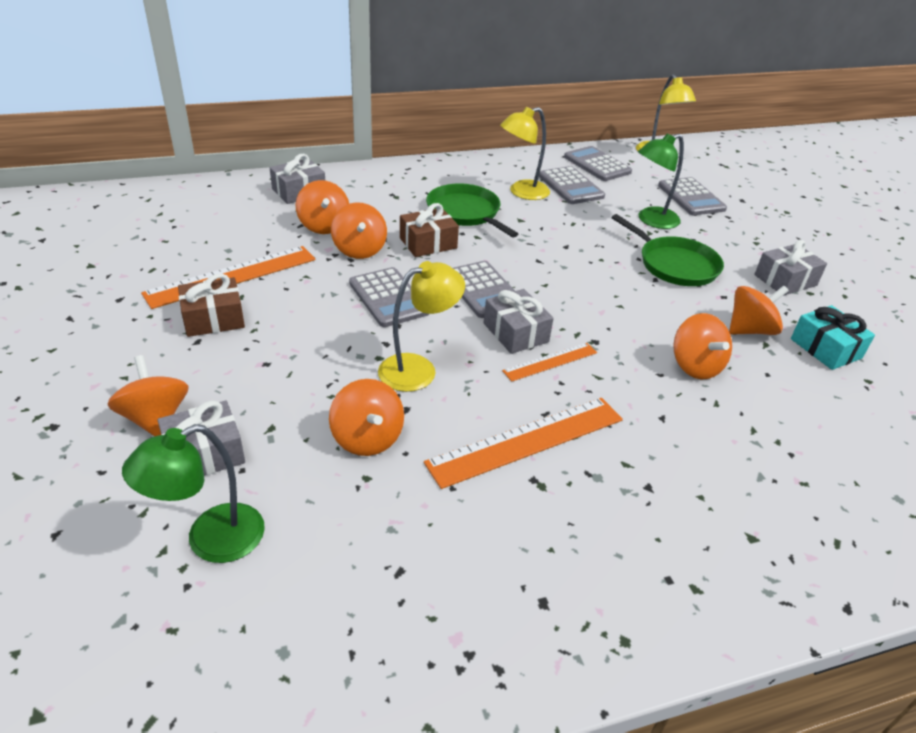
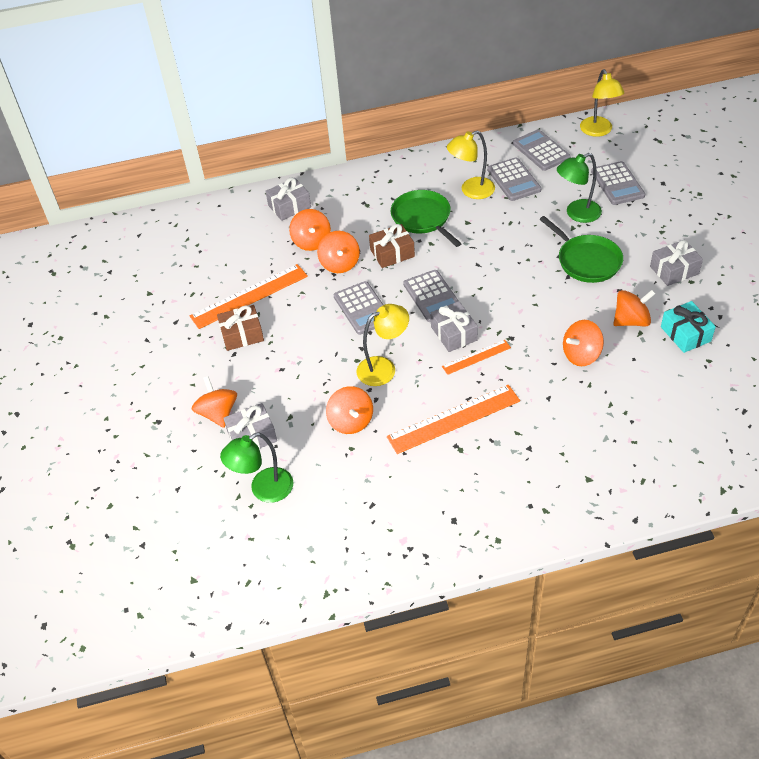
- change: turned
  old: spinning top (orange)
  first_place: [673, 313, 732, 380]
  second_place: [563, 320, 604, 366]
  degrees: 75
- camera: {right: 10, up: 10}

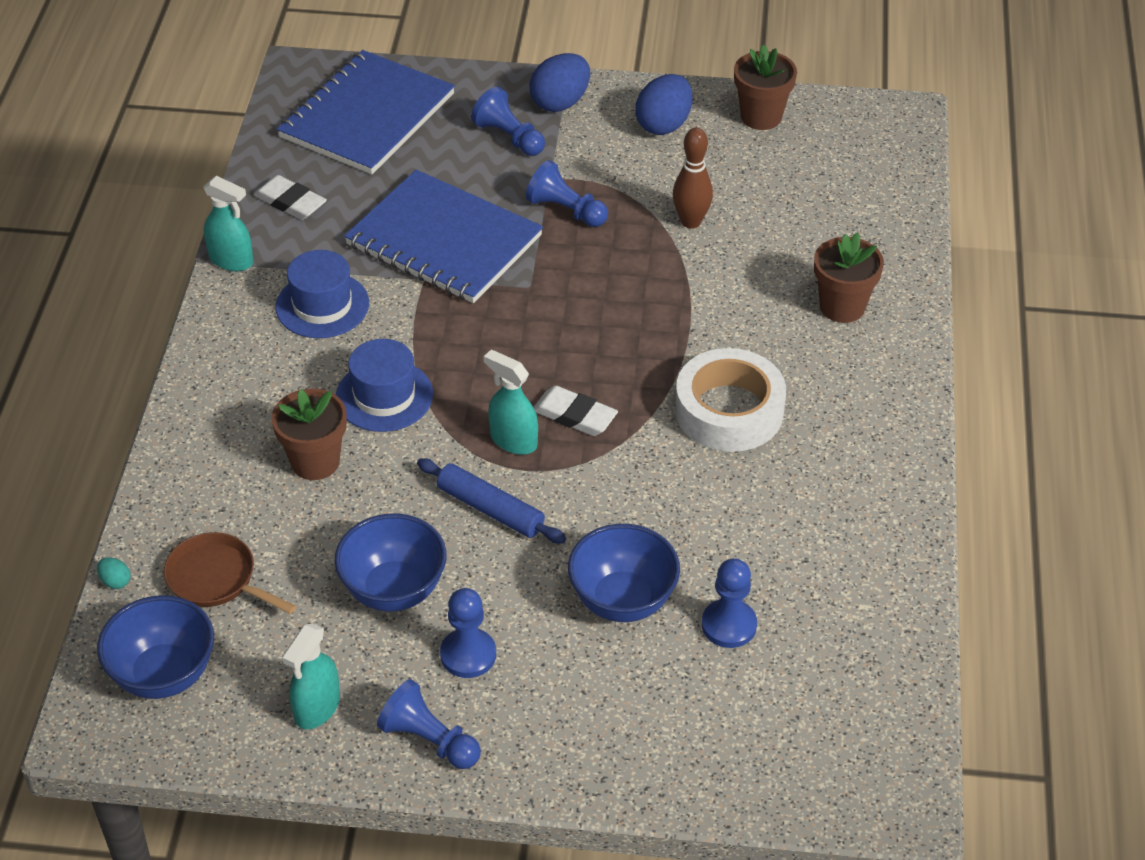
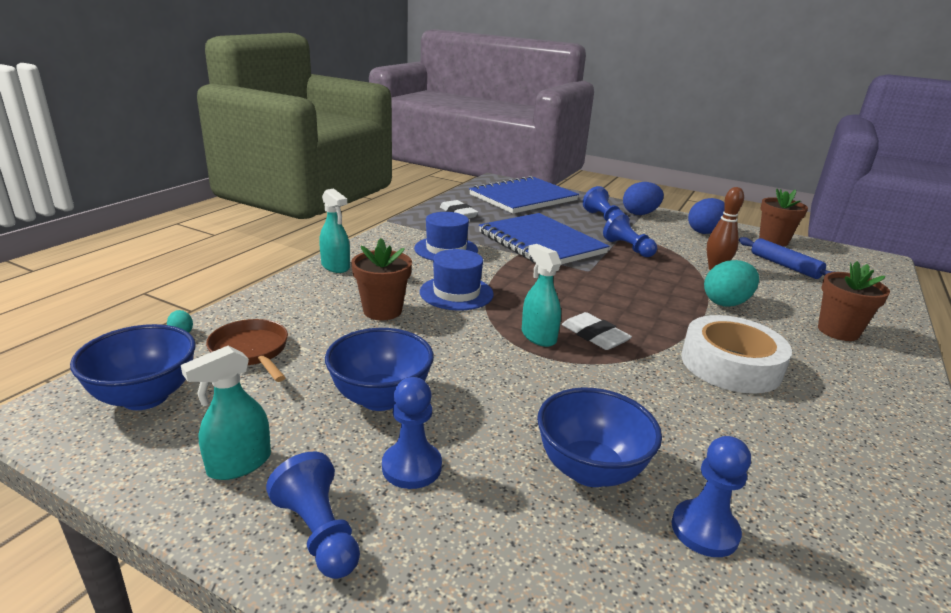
- change: moved
  old: spray bottle (turquoise)
  first_place: [203, 176, 253, 271]
  second_place: [319, 188, 350, 273]
- change: moved
  old: rolling pin (blue)
  first_place: [417, 458, 566, 544]
  second_place: [739, 237, 833, 279]
- change: added
  new: egg (turquoise)
  second_place: [704, 260, 759, 307]
- camera: {right: 20, up: -20}

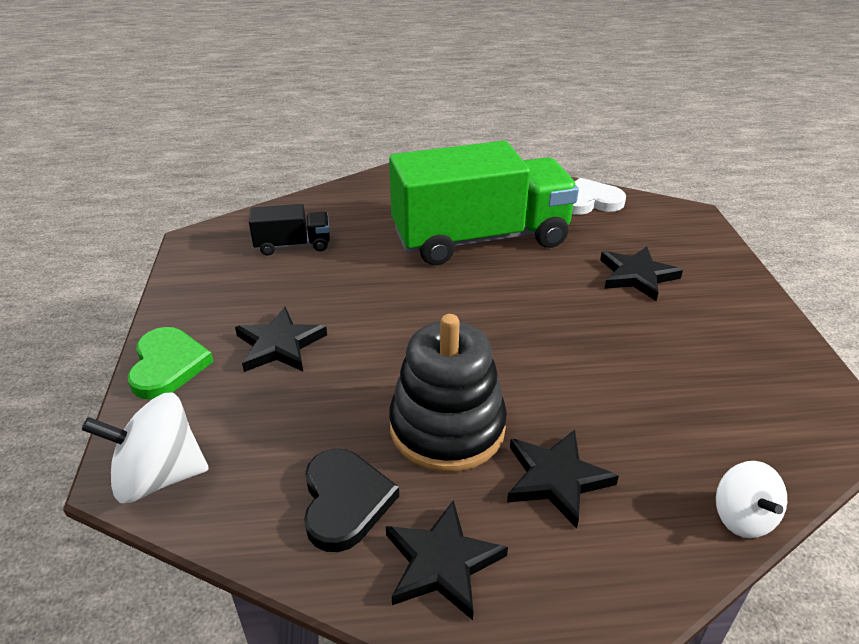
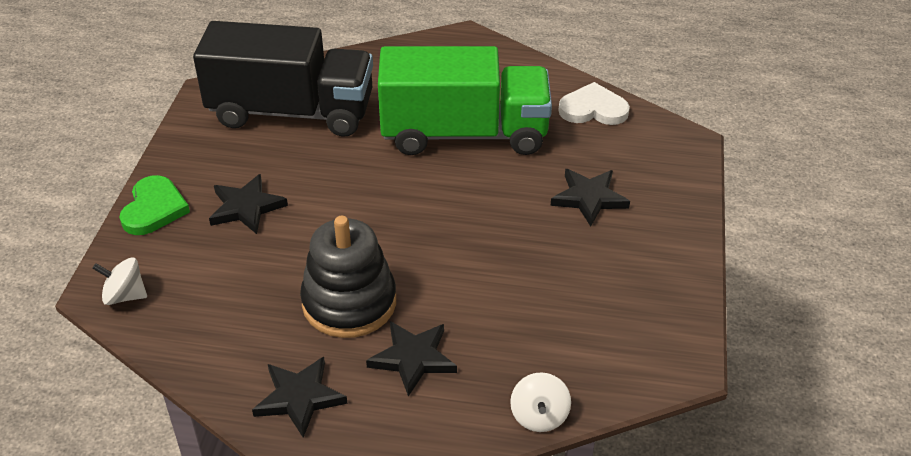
- change: resized
  old: spinning top (white)
  first_place: [81, 392, 209, 503]
  second_place: [92, 258, 147, 305]
  factor: 0.64
- change: resized
  old: truck (black)
  first_place: [249, 204, 330, 256]
  second_place: [193, 21, 373, 137]
  factor: 2.3
- change: removed
  old: heart (black)
  first_place: [304, 449, 399, 552]
- camera: {right: 15, up: 5}

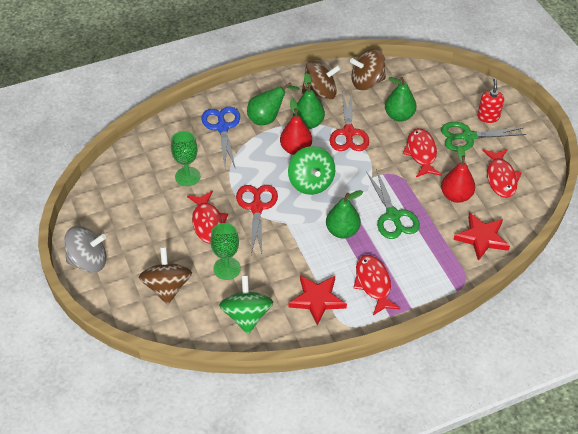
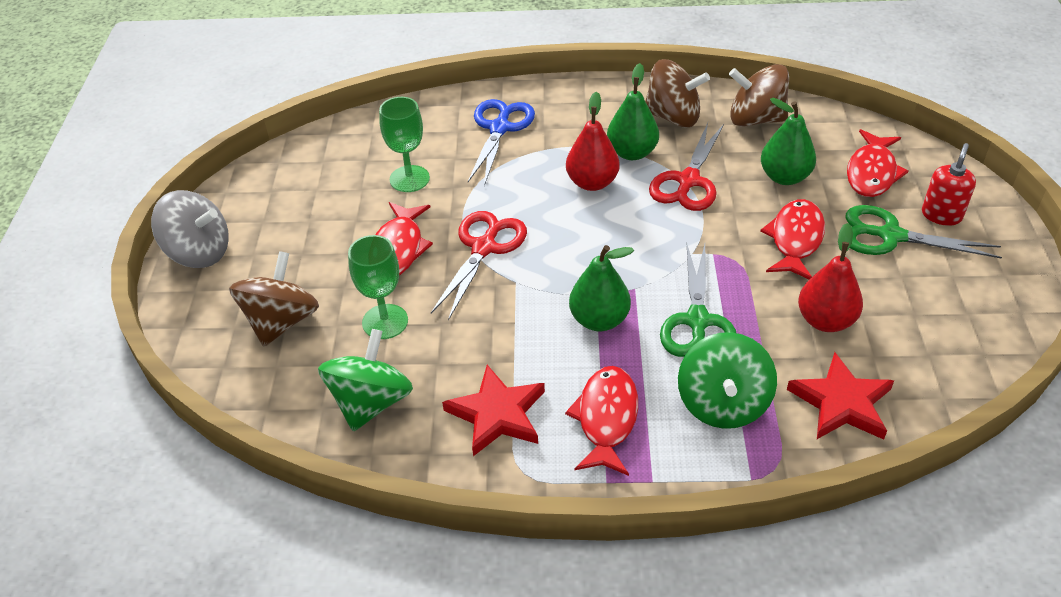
- change: removed
  old: pear (green)
  first_place: [247, 82, 300, 125]
- change: moved
  old: spinning top (green)
  first_place: [288, 146, 335, 195]
  second_place: [678, 332, 777, 429]
- change: moved
  old: fish (red)
  first_place: [482, 149, 522, 198]
  second_place: [847, 129, 909, 197]
- camera: {right: 25, up: -5}

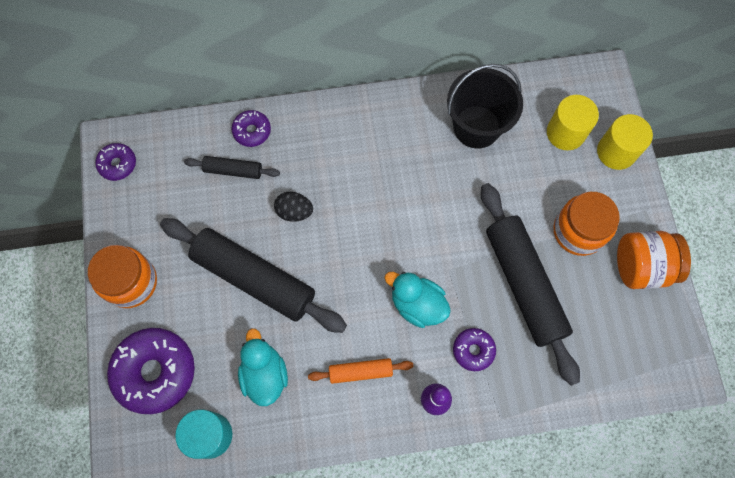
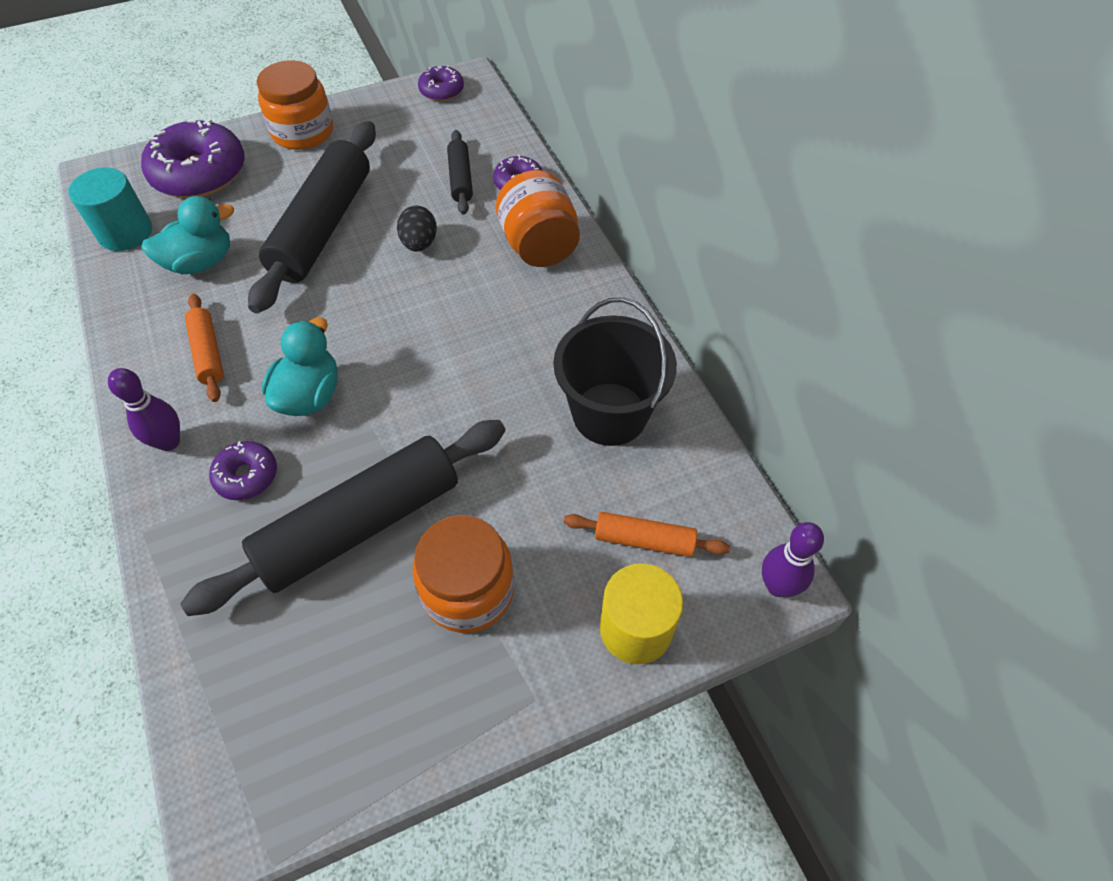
- change: replaced
  old: cylinder (yellow)
  new: rolling pin (orange)
  first_place: [547, 95, 599, 150]
  second_place: [563, 512, 730, 557]
- change: moved
  old: jar (orange)
  first_place: [617, 231, 691, 289]
  second_place: [496, 170, 580, 267]
- change: added
  new: bowling pin (purple)
  second_place: [762, 522, 824, 597]
- camera: {right: 75, up: -15}

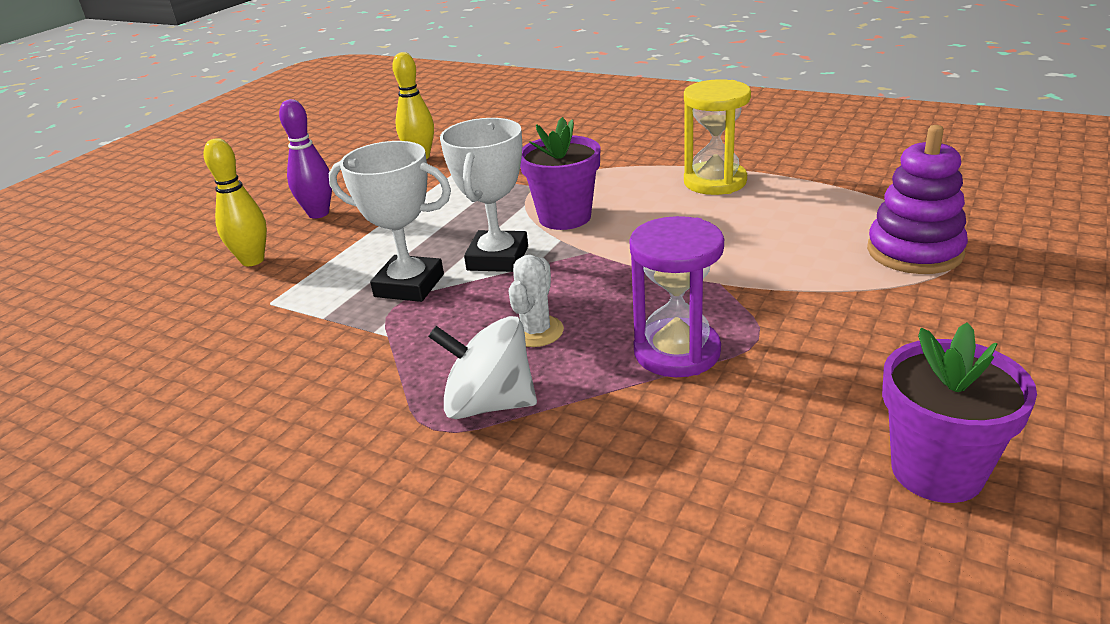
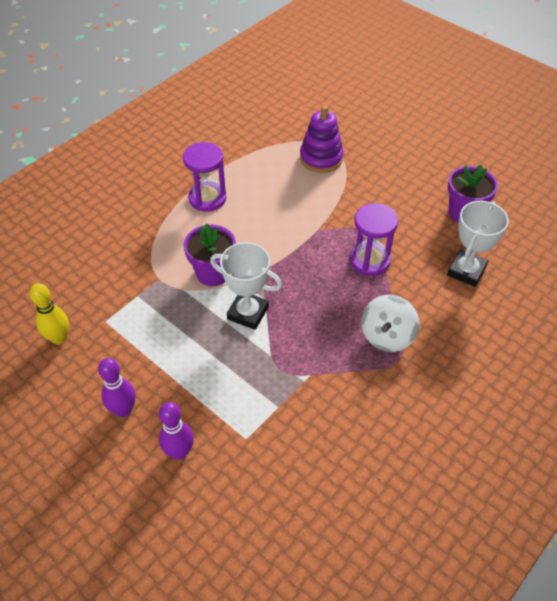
- change: recoloured
  old: bowling pin (yellow)
  new: bowling pin (purple)
  first_place: [204, 138, 267, 266]
  second_place: [159, 402, 194, 460]
- change: moved
  old: trophy (white)
  first_place: [329, 141, 451, 302]
  second_place: [447, 201, 509, 287]
- change: removed
  old: cactus (white)
  first_place: [509, 255, 564, 347]
- change: recoloured
  old: hourglass (yellow)
  new: hourglass (purple)
  first_place: [684, 79, 751, 195]
  second_place: [183, 142, 226, 212]
- camera: {right: -80, up: 20}

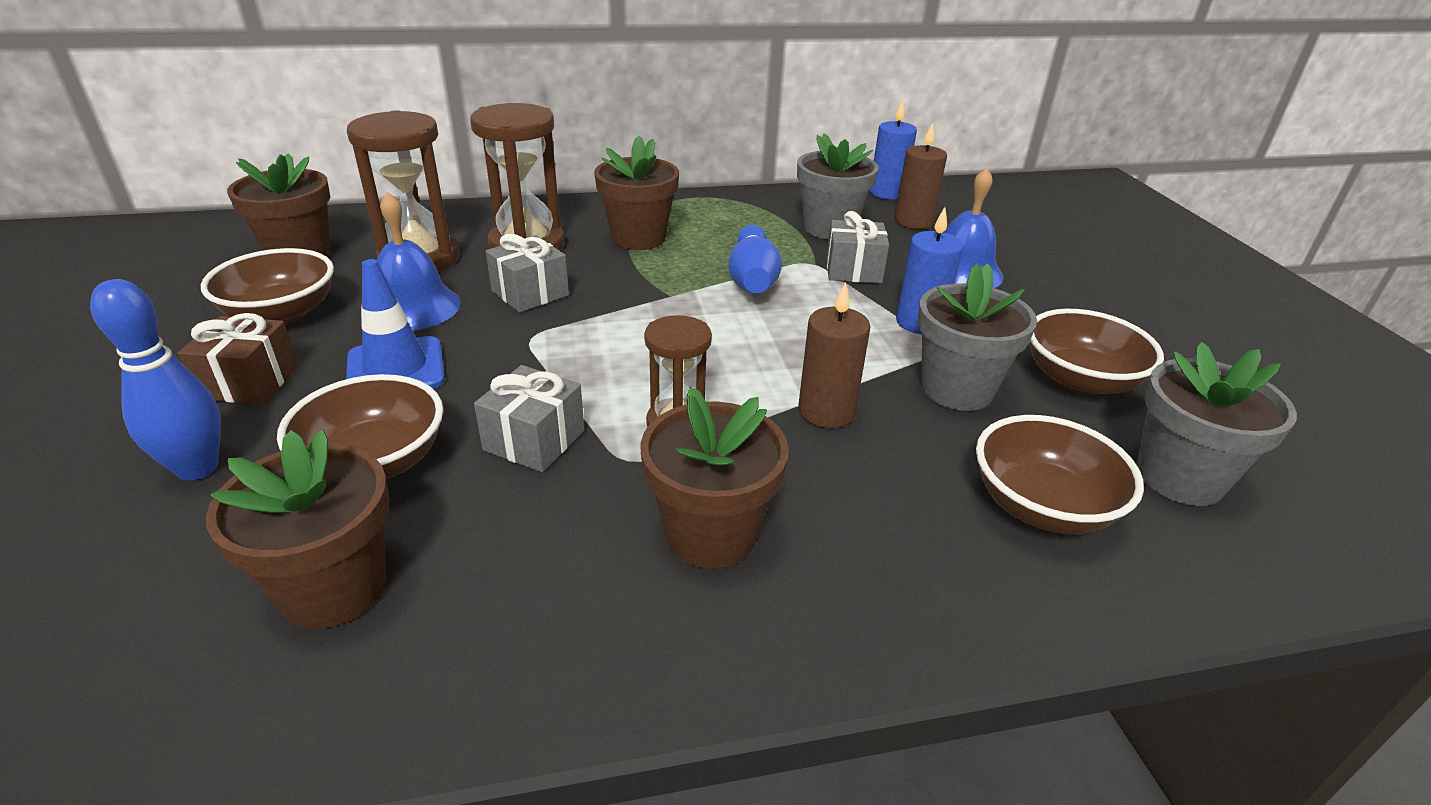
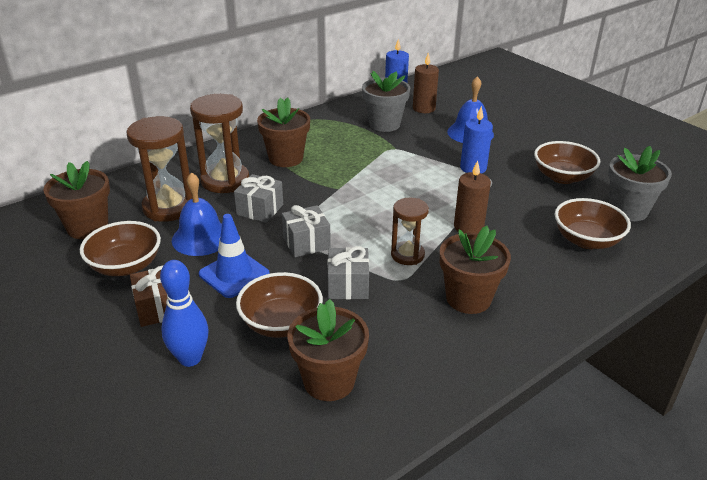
- change: removed
  old: bowling pin (blue)
  first_place: [728, 225, 782, 293]
- change: moved
  old: gift (grey)
  first_place: [826, 211, 889, 284]
  second_place: [282, 205, 331, 257]
- change: removed
  old: flower pot (grey)
  first_place: [918, 263, 1037, 411]
- camera: {right: -25, up: 0}

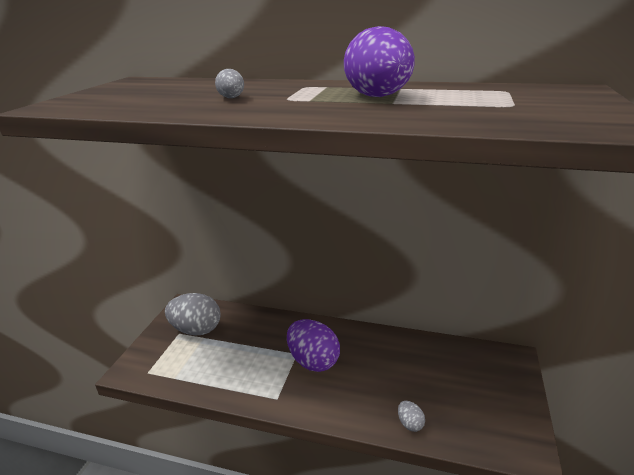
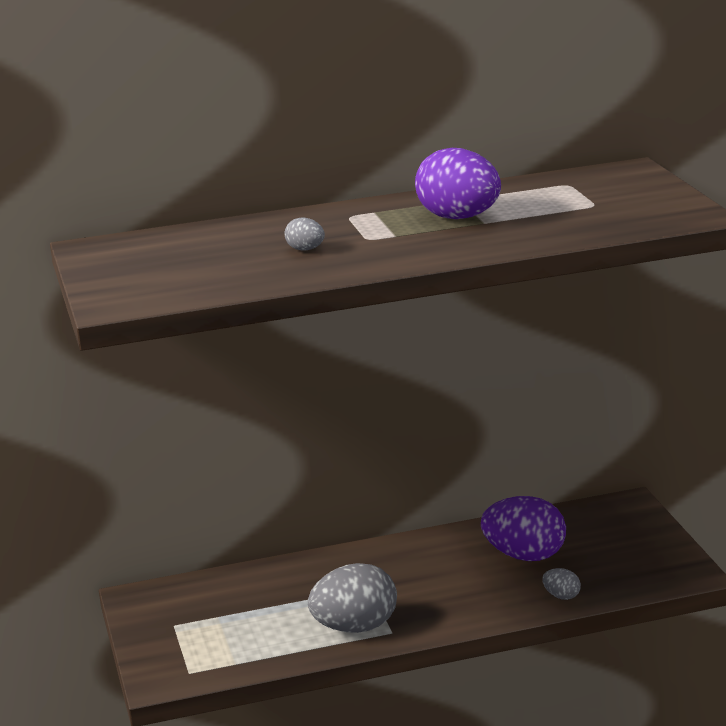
- change: moved
  old: egg (grey)
  first_place: [165, 293, 221, 335]
  second_place: [308, 563, 397, 633]
- change: moved
  old: egg (purple)
  first_place: [287, 319, 340, 372]
  second_place: [481, 496, 566, 561]
- camera: {right: -30, up: -5}

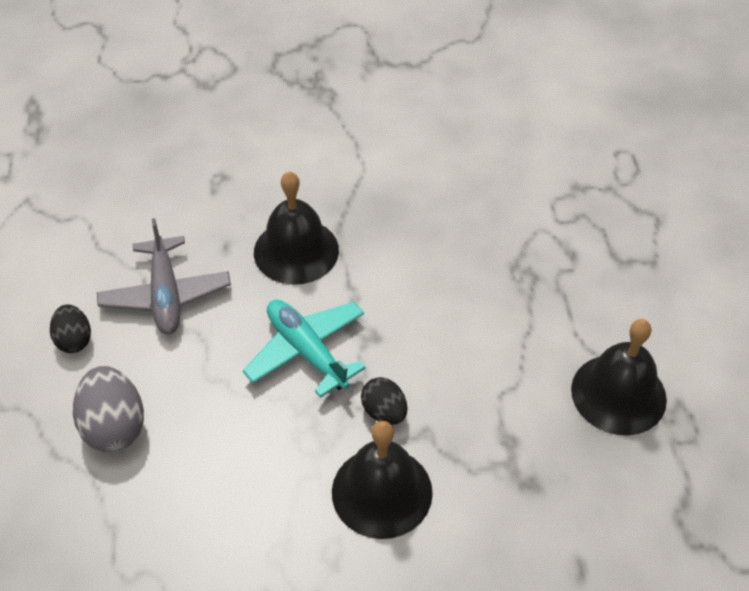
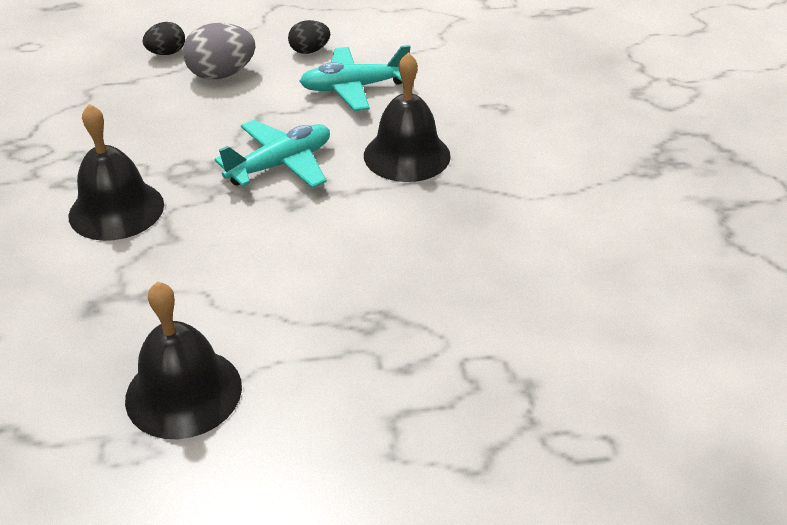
- change: recoloured
  old: plane (grey)
  new: plane (turquoise)
  first_place: [97, 218, 231, 334]
  second_place: [299, 45, 411, 111]
- change: moved
  old: egg (black)
  first_place: [361, 377, 408, 425]
  second_place: [143, 22, 185, 55]
- camera: {right: 90, up: -10}

